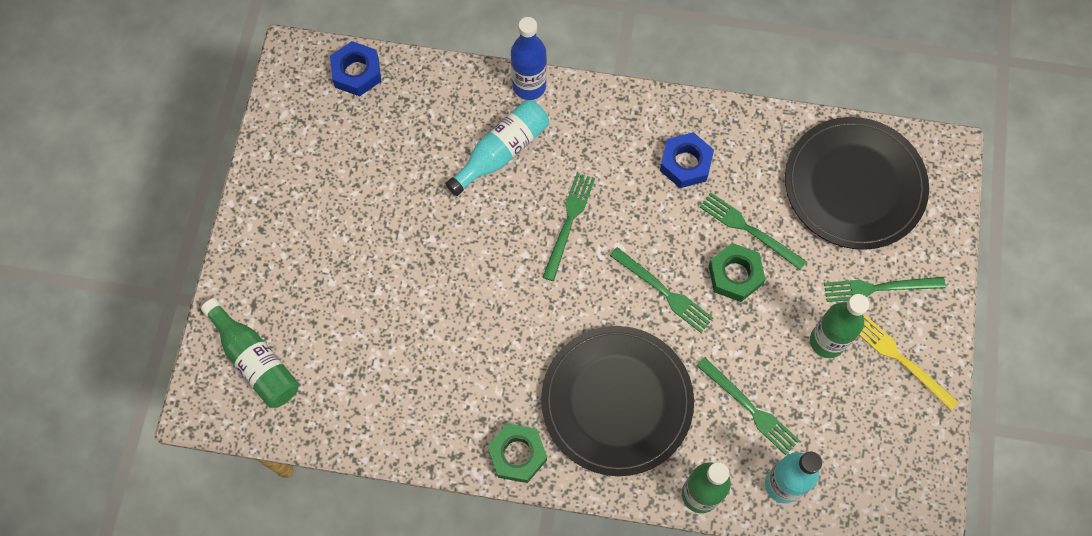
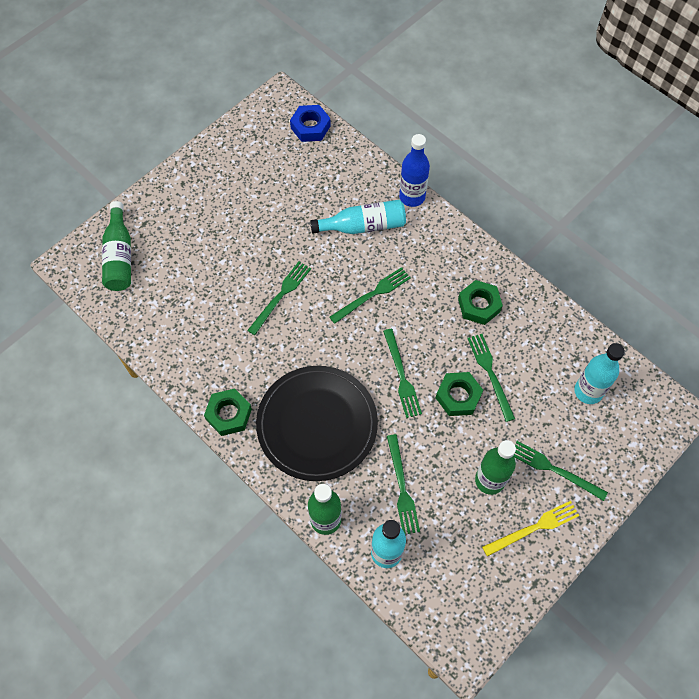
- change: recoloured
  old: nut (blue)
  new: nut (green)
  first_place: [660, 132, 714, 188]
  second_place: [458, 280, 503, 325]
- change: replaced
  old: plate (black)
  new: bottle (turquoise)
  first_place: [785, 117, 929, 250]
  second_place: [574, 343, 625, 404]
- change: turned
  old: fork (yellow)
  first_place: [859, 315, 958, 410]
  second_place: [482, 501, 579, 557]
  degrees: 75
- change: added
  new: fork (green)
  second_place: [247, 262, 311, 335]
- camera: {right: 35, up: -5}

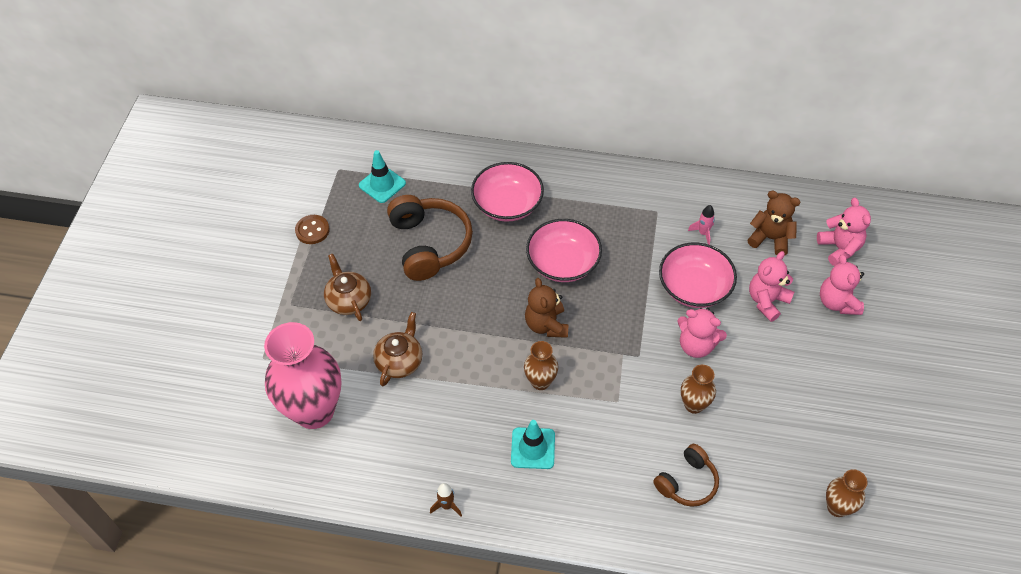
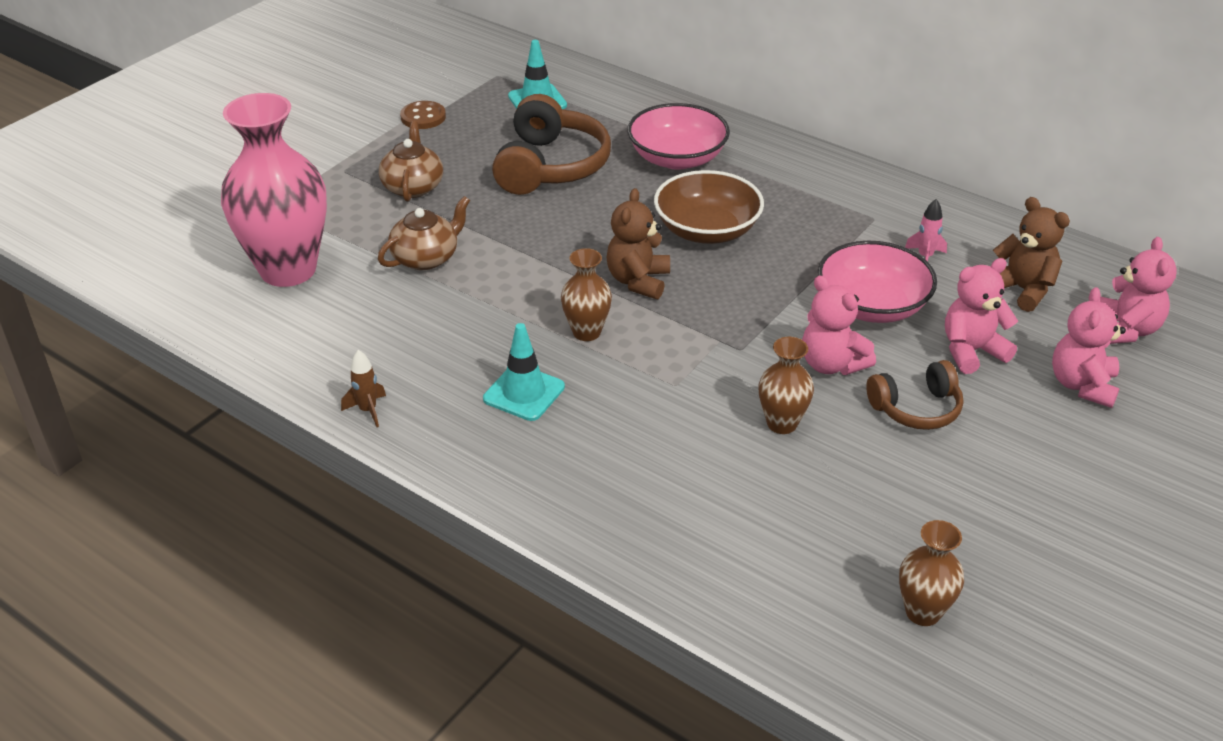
- change: recoloured
  old: bowl (pink)
  new: bowl (brown)
  first_place: [526, 219, 602, 282]
  second_place: [654, 170, 764, 244]
- change: moved
  old: headphones (brown)
  first_place: [653, 444, 719, 507]
  second_place: [866, 360, 963, 430]
- camera: {right: 25, up: -15}

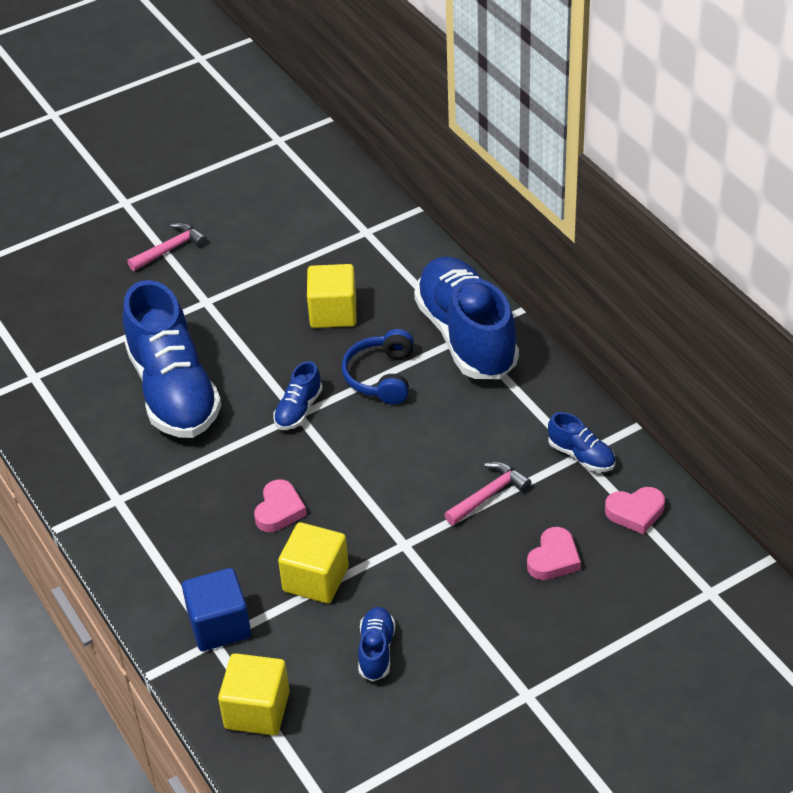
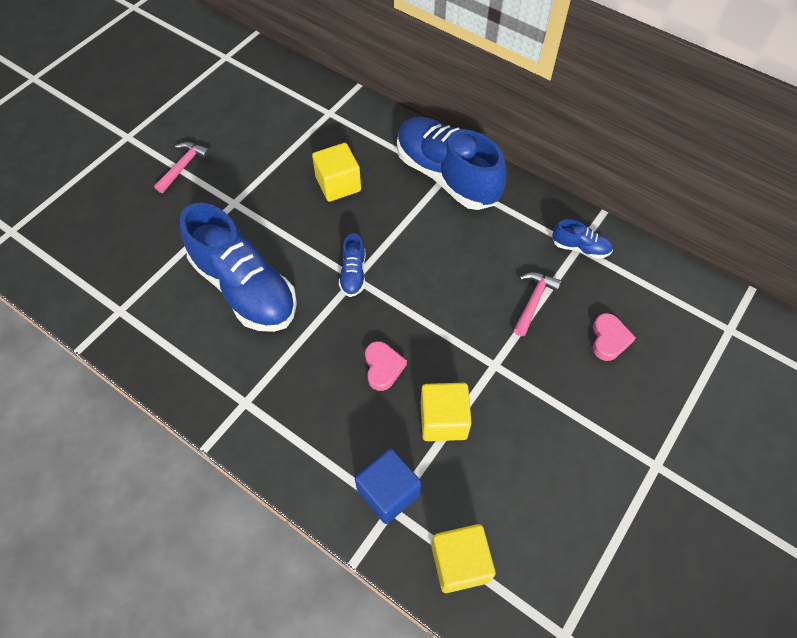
- change: removed
  old: headphones (blue)
  first_place: [342, 329, 414, 404]
- change: removed
  old: shoe (blue)
  first_place: [358, 607, 396, 682]
- change: removed
  old: heart (pink)
  first_place: [605, 487, 665, 534]
- camera: {right: -25, up: 15}

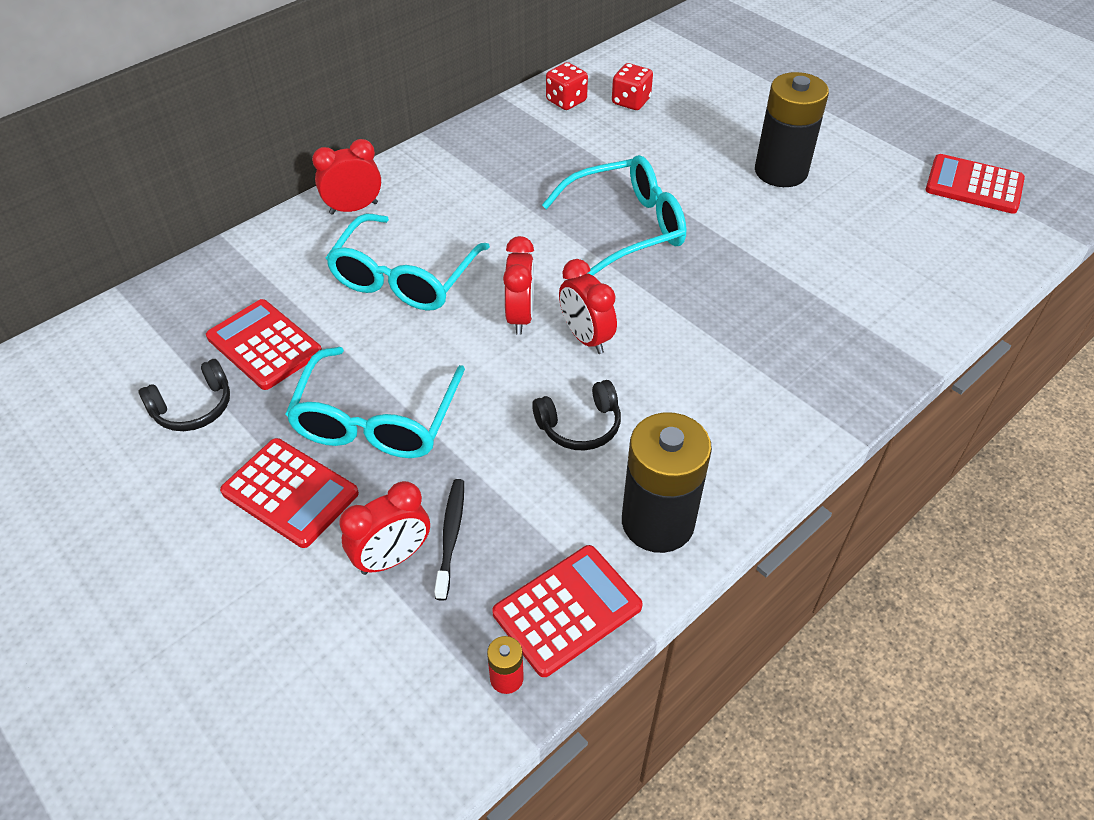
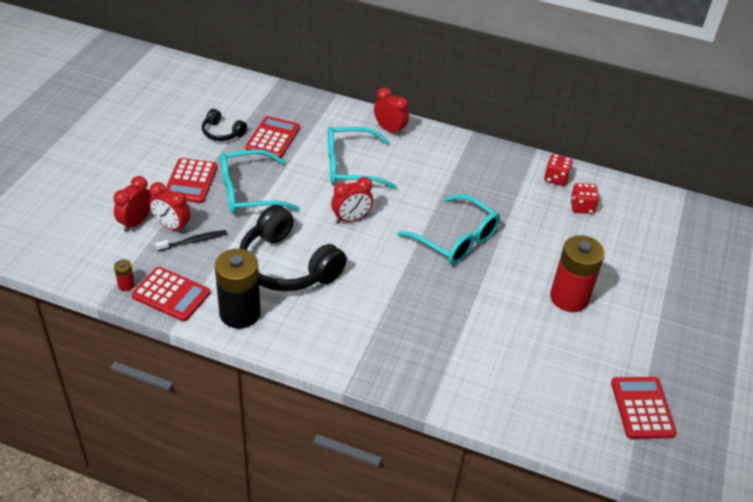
- change: resized
  old: headphones (black)
  first_place: [532, 380, 621, 451]
  second_place: [239, 205, 347, 291]
  factor: 2.06
- change: moved
  old: clock (red)
  first_place: [559, 259, 617, 354]
  second_place: [113, 176, 152, 232]
- change: recoloured
  old: battery (black)
  new: battery (red)
  first_place: [755, 72, 829, 187]
  second_place: [550, 235, 605, 312]
- camera: {right: 60, up: -5}

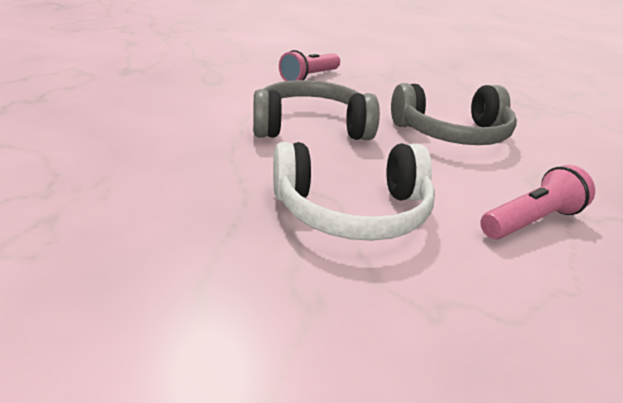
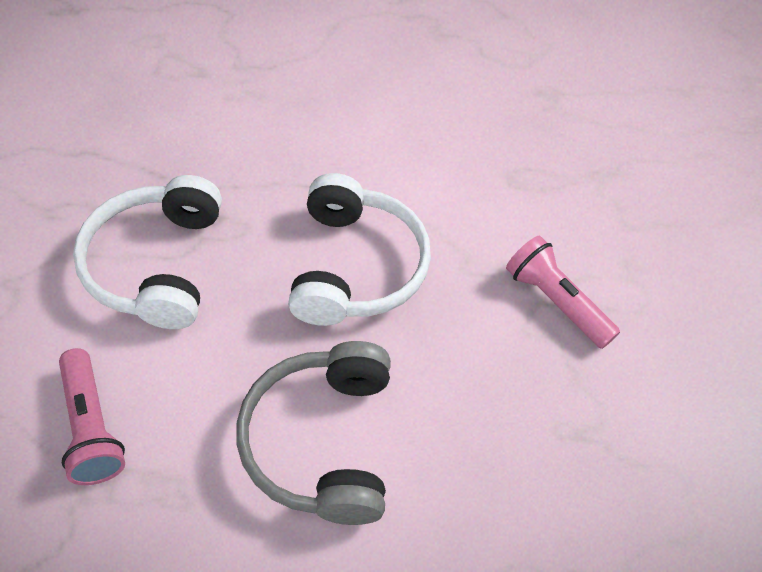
- change: recoloured
  old: headphones (grey)
  new: headphones (white)
  first_place: [253, 80, 380, 140]
  second_place: [288, 173, 431, 326]
- camera: {right: 100, up: 25}

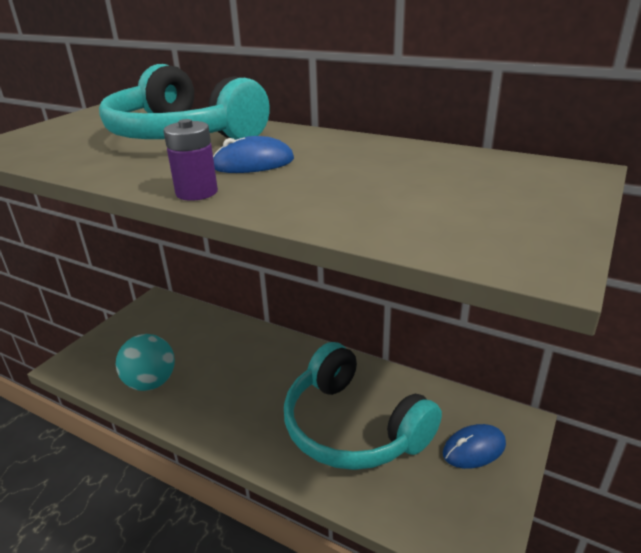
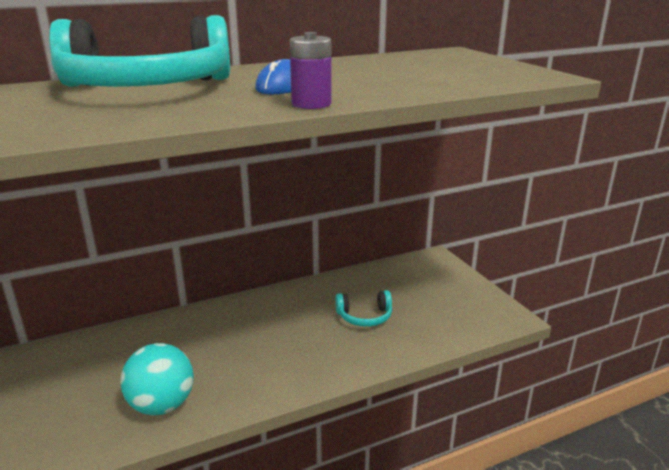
- change: resized
  old: headphones (turquoise)
  first_place: [284, 342, 442, 470]
  second_place: [335, 290, 392, 327]
  factor: 0.44
- change: removed
  old: mouse (blue)
  first_place: [443, 424, 506, 469]
- camera: {right: -55, up: -5}

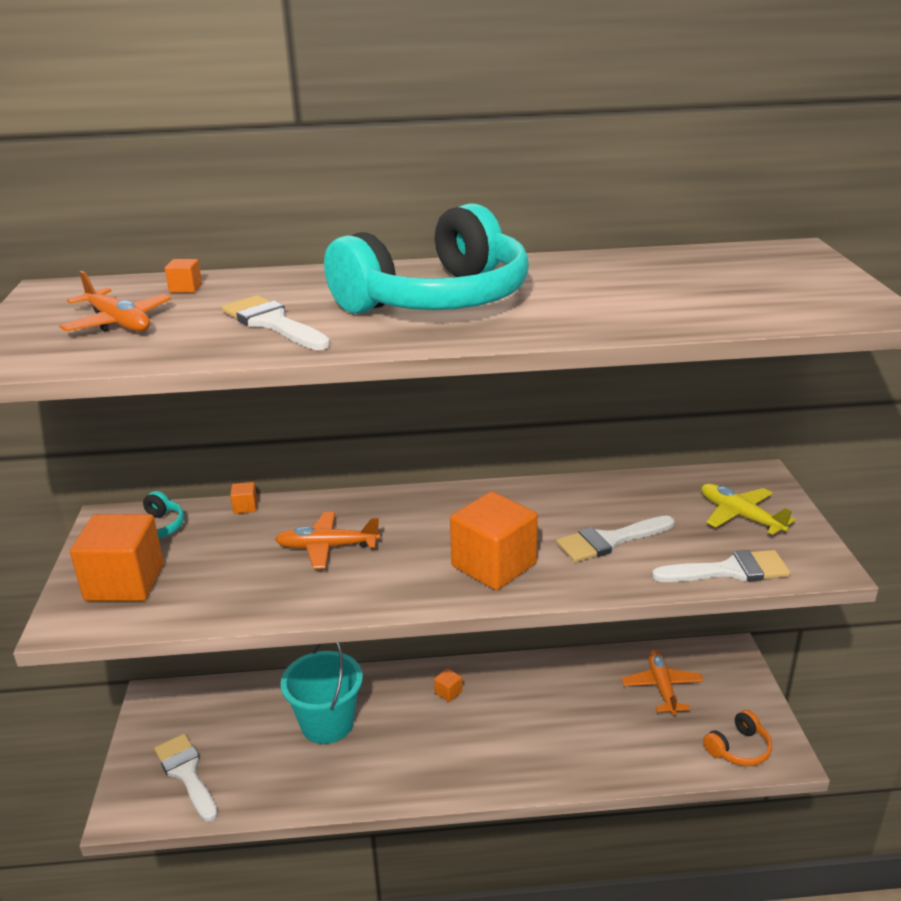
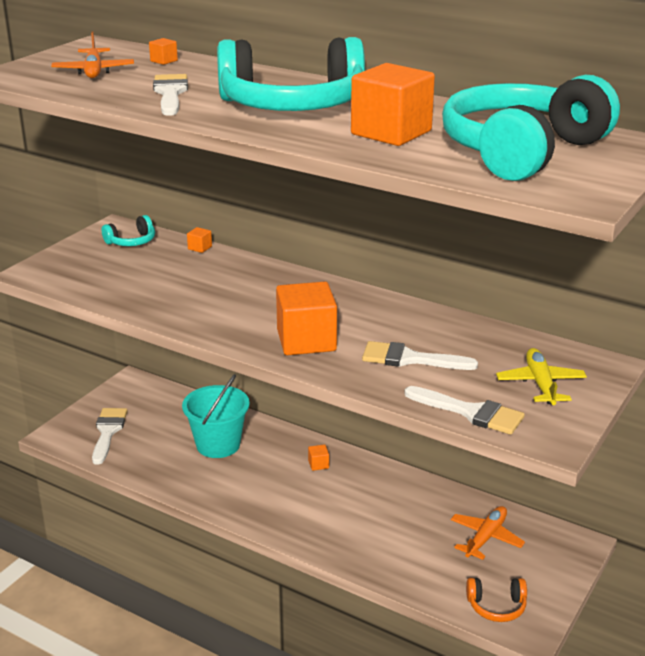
- change: moved
  old: cube (orange)
  first_place: [70, 514, 164, 601]
  second_place: [351, 63, 435, 146]
- change: removed
  old: plane (orange)
  first_place: [275, 512, 380, 569]
- change: added
  new: headphones (turquoise)
  second_place: [442, 75, 620, 181]
- camera: {right: 35, up: 0}

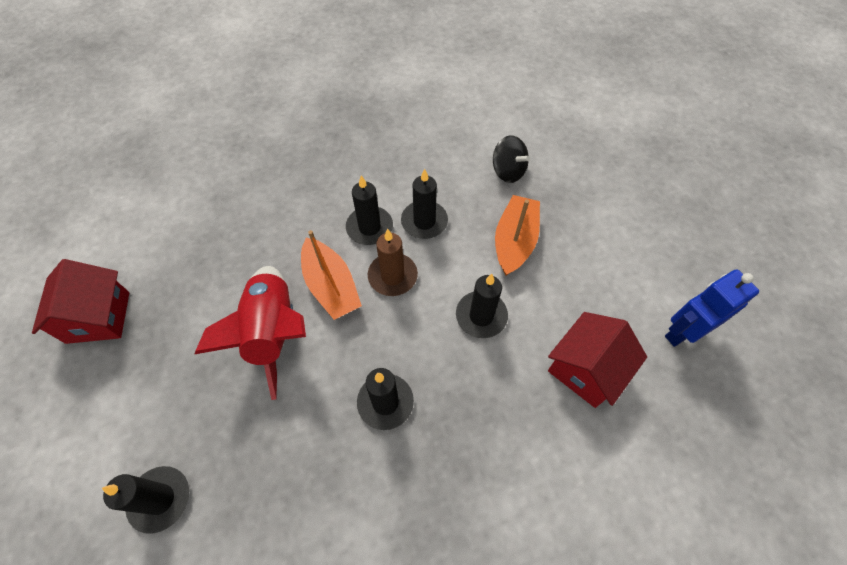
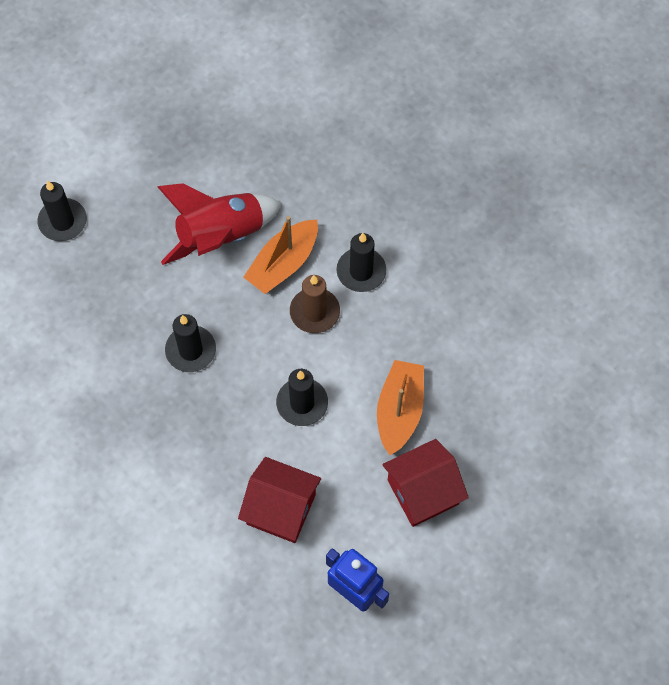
- change: moved
  old: house (red)
  first_place: [32, 259, 129, 344]
  second_place: [382, 439, 469, 527]
- change: removed
  old: candle (black)
  first_place: [401, 169, 448, 239]
- change: removed
  old: spinning top (black)
  first_place: [493, 135, 530, 183]
- change: turned
  old: boat (orange)
  first_place: [495, 195, 540, 276]
  second_place: [377, 360, 424, 455]
  degrees: -75
- camera: {right: 70, up: 5}

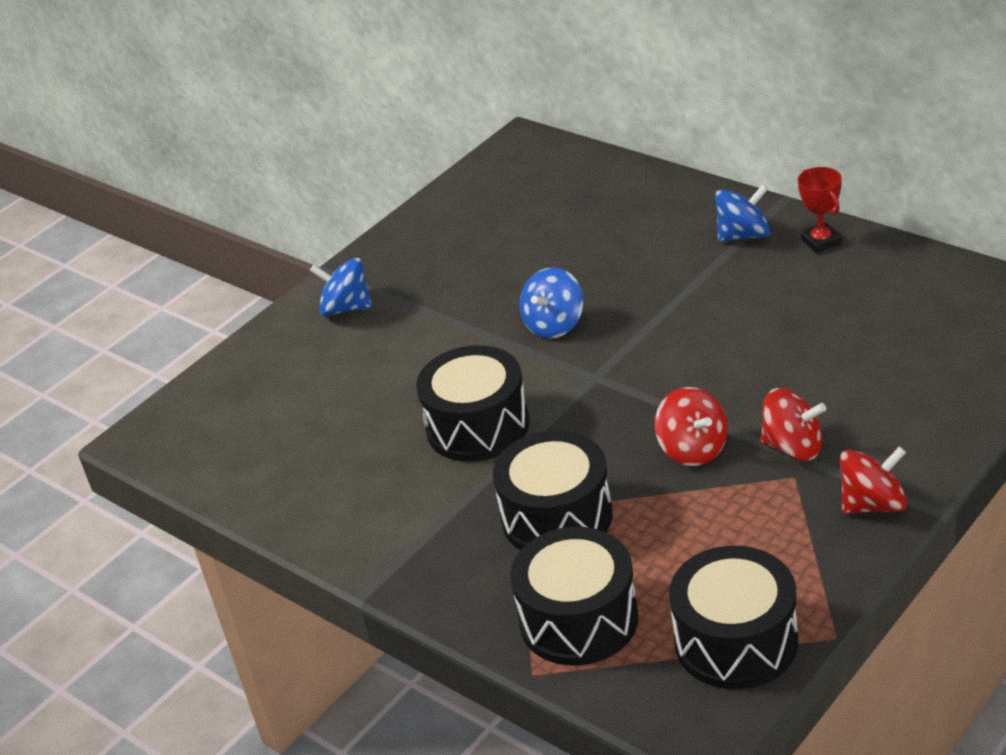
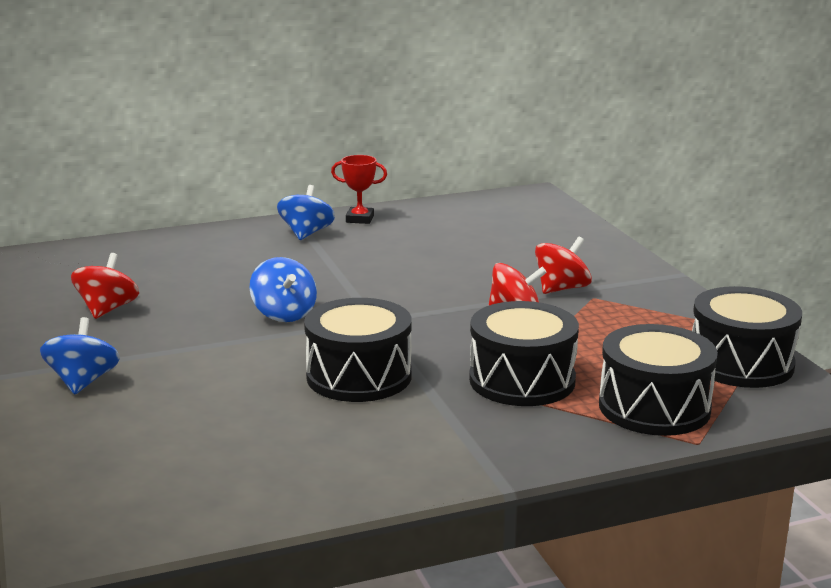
- change: turned
  old: spinning top (blue)
  first_place: [310, 258, 372, 316]
  second_place: [40, 317, 120, 395]
  degrees: 135
- change: moved
  old: spinning top (red)
  first_place: [840, 446, 907, 514]
  second_place: [71, 253, 139, 319]
- camera: {right: -65, up: -15}

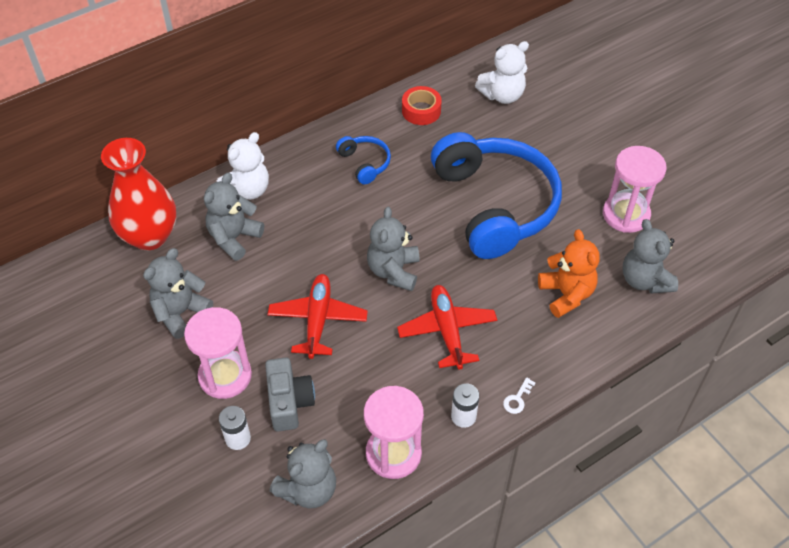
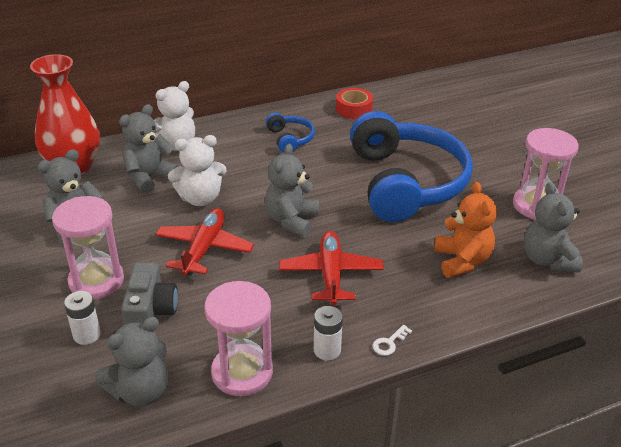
- change: moved
  old: teddy bear (white)
  first_place: [475, 41, 529, 104]
  second_place: [168, 135, 227, 206]
- camera: {right: 10, up: -15}

